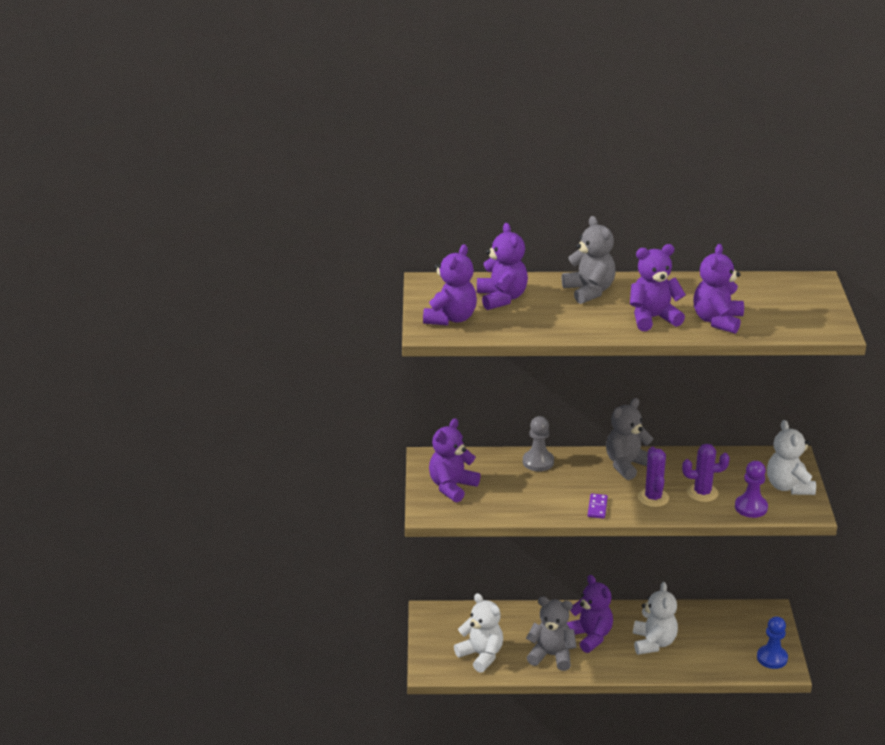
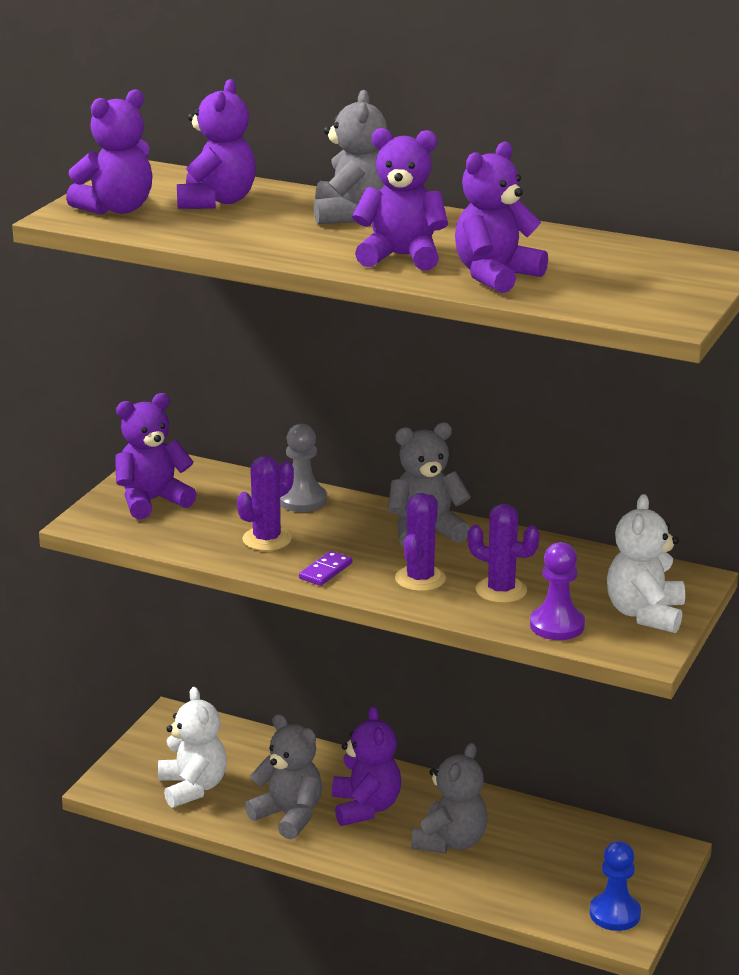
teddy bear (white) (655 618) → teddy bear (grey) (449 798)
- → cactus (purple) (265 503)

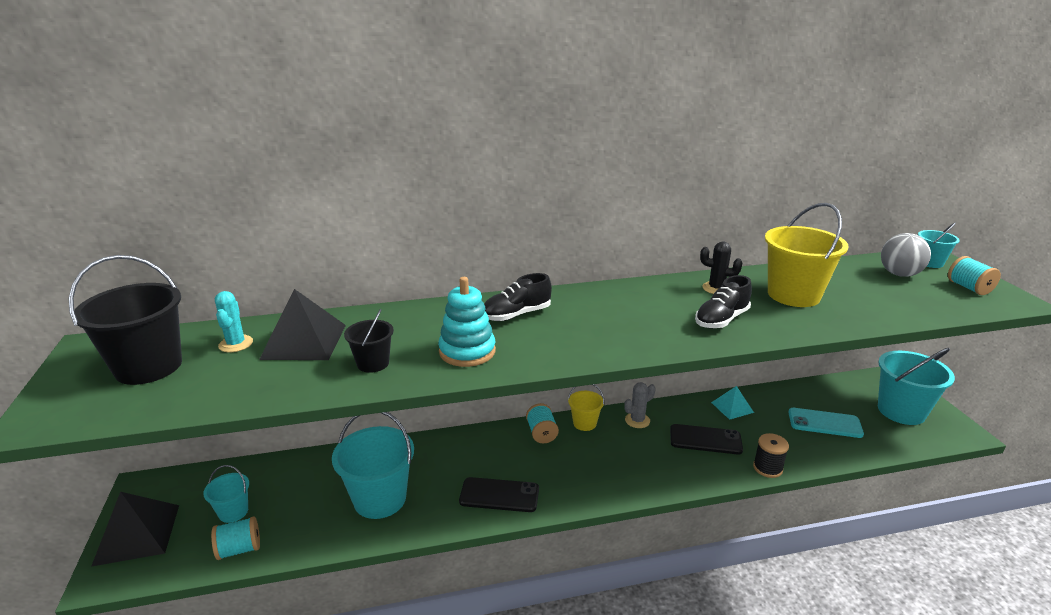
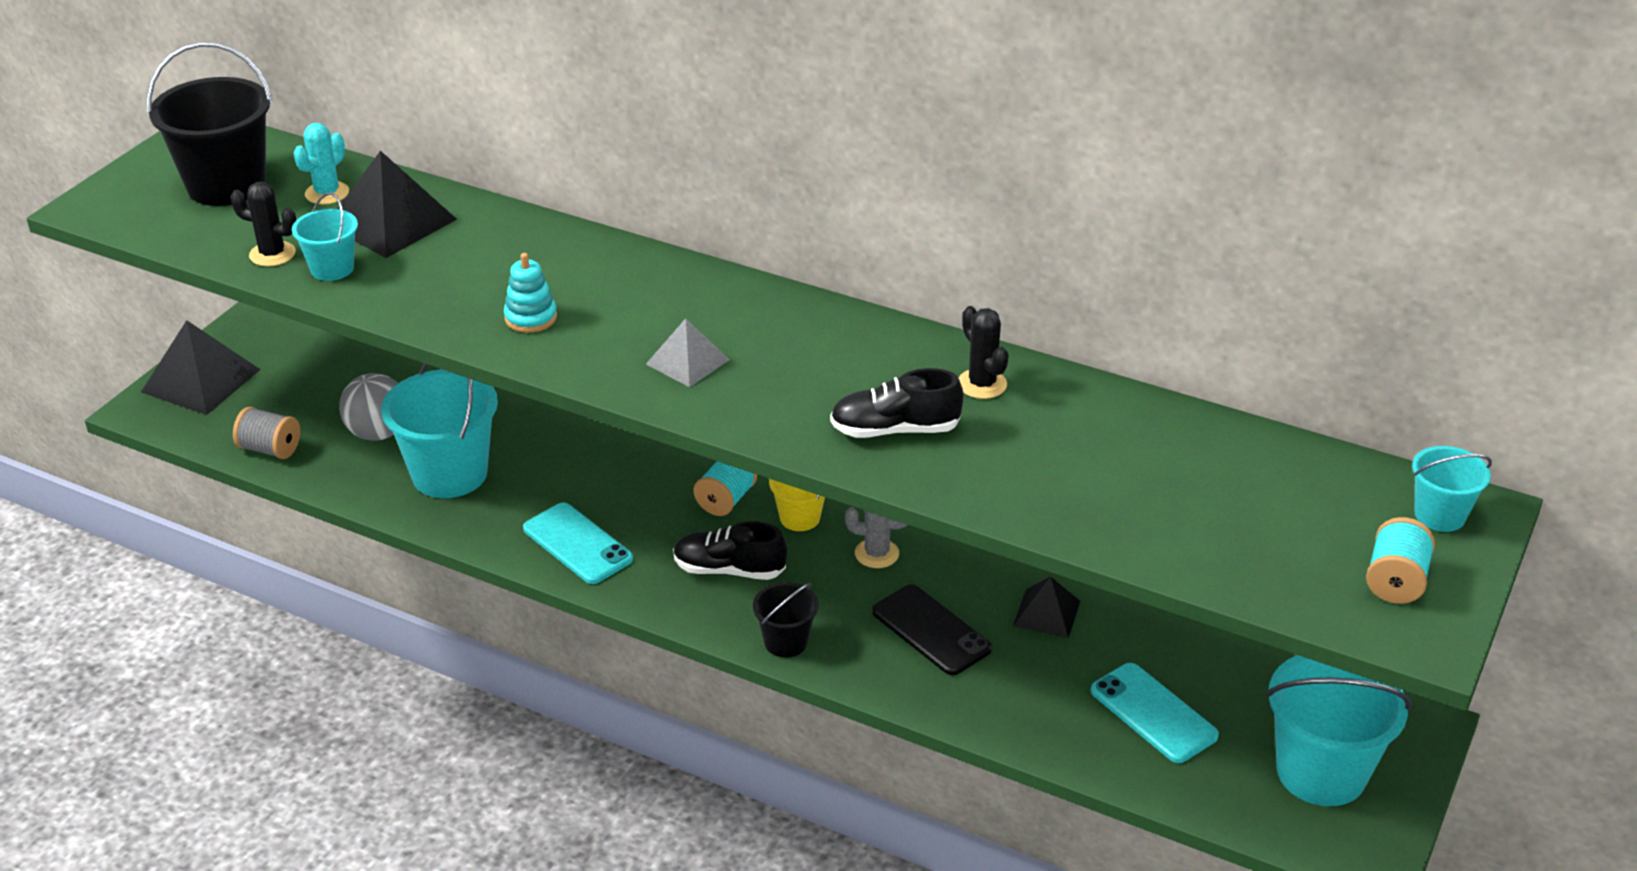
bucket (turquoise) (226 494) → bucket (turquoise) (325 236), move
spool (turquoise) (235 538) → spool (grey) (266 432)
bucket (black) (369 341) → bucket (black) (785 620), move
stacking toy (turquoise) (467 322) → stacking toy (turquoise) (530 293), x0.64
phone (black) (499 494) → phone (turquoise) (578 543)
shoe (black) (518 297) → shoe (black) (730 550), move
pyramid (turquoise) (732 403) → pyramid (black) (1046 607)
spool (black) (771 455) → -
bucket (yellow) (806 255) → -
ball (grey) (906 255) → ball (grey) (368 407), move
- → cactus (black) (263 224)
- → pyramid (grey) (688 352)

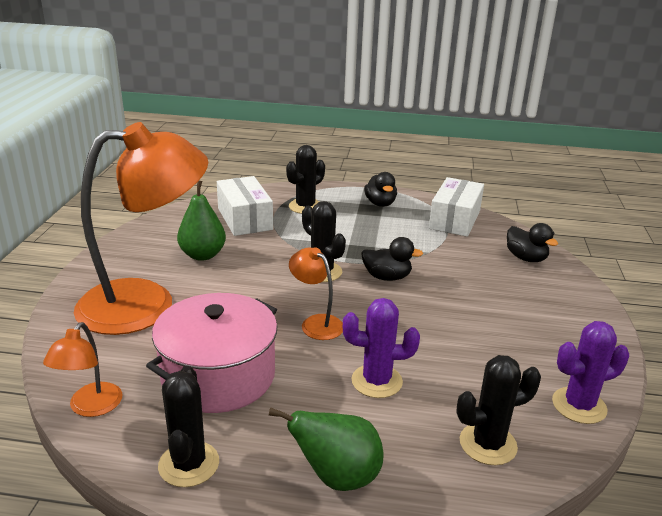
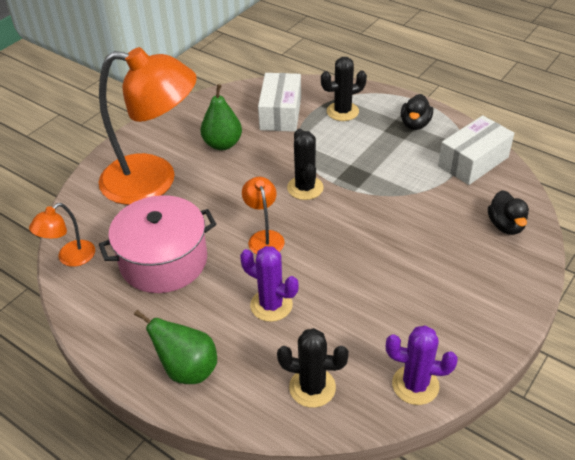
cactus (black) (188 426) → -
duck (black) (392 259) → -

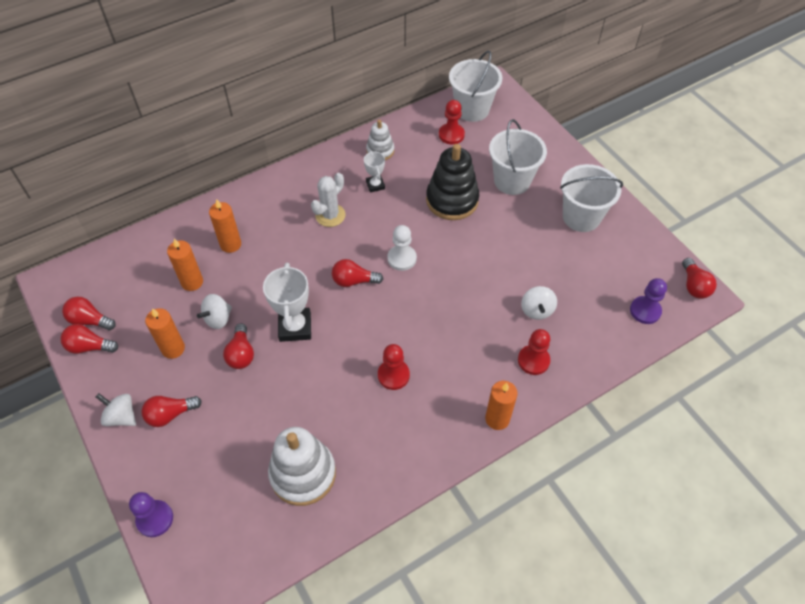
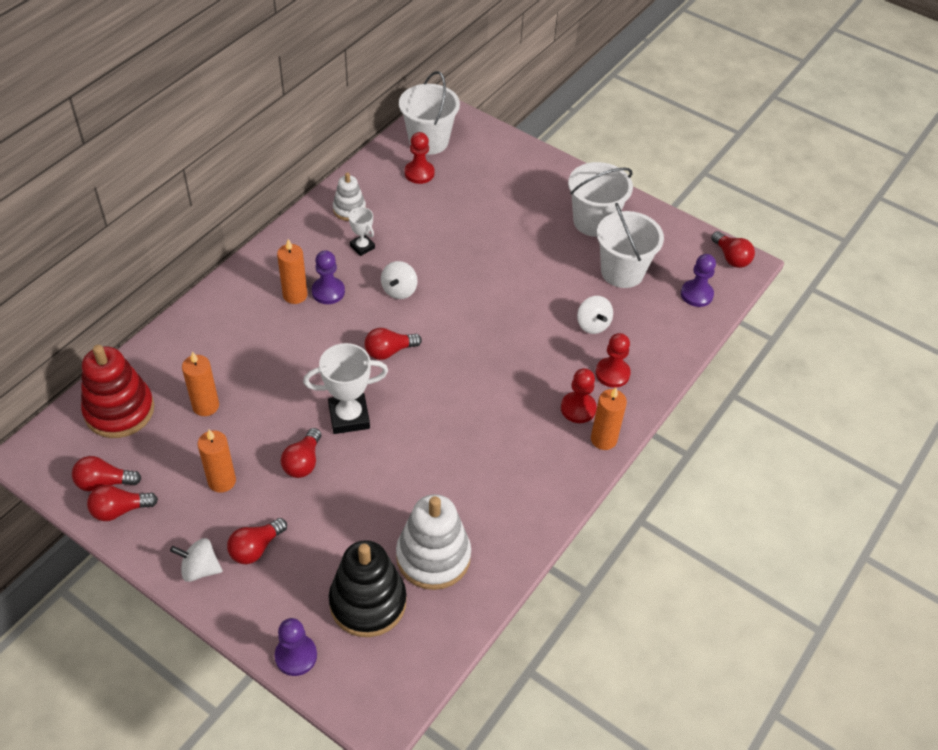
spinning top (white) (214 311) → spinning top (white) (399 280), move
candle (orange) (225 226) → candle (orange) (292 271), move
light bulb (red) (238 346) → light bulb (red) (301 453), 45 degrees clockwise
trophy (white) (287 302) → trophy (white) (345 388), 75 degrees counterclockwise
cactus (white) (328 200) → pawn (purple) (328 277)
pawn (red) (394 367) → pawn (red) (579 395), move
pawn (white) (402 248) → -
stacking toy (black) (452 182) → stacking toy (black) (367 588), move
bucket (white) (518 157) → bucket (white) (630 245), move
- → stacking toy (red) (117 391)

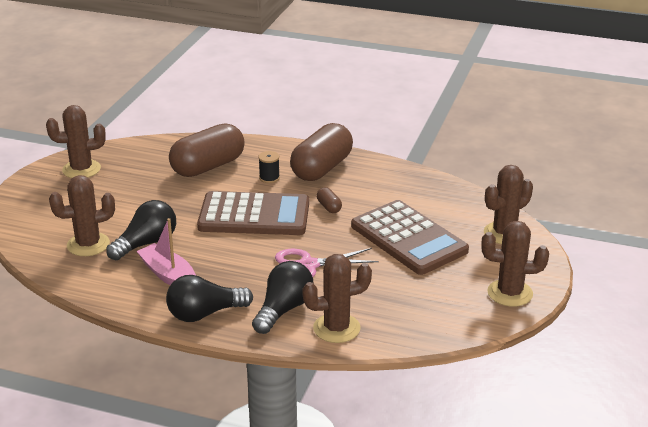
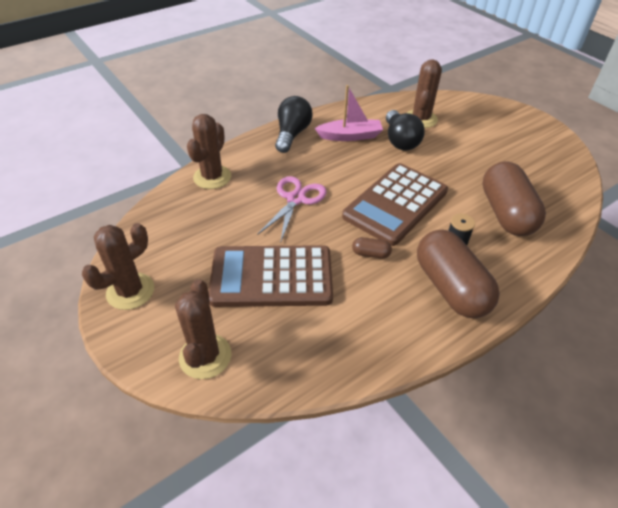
cactus (brown) (76 141) → -
light bulb (black) (283 297) → -

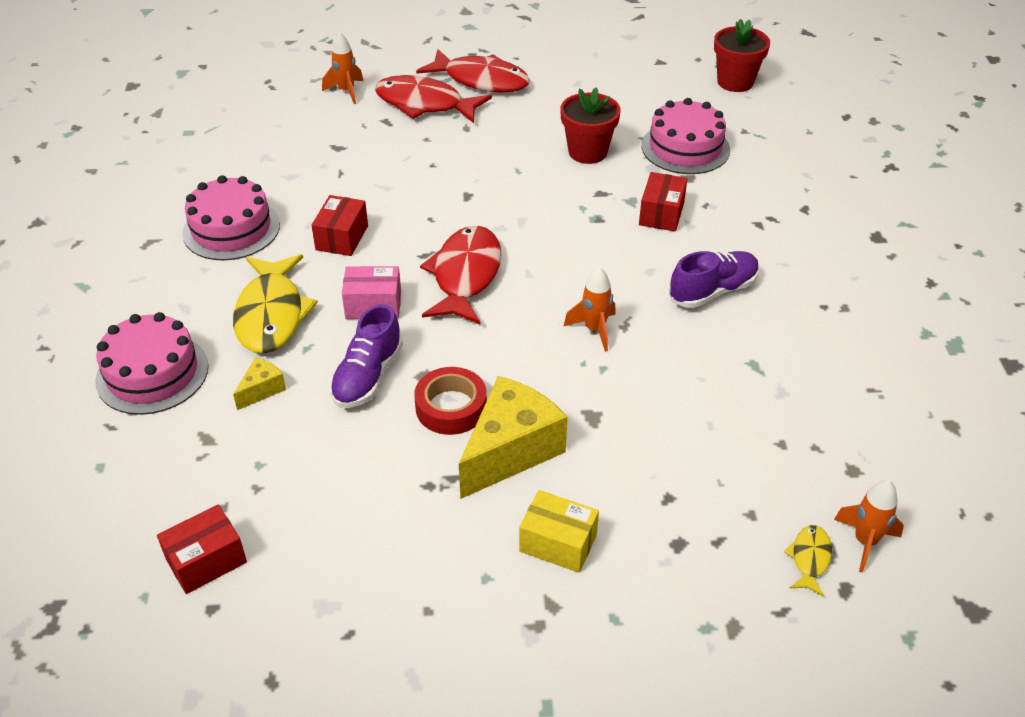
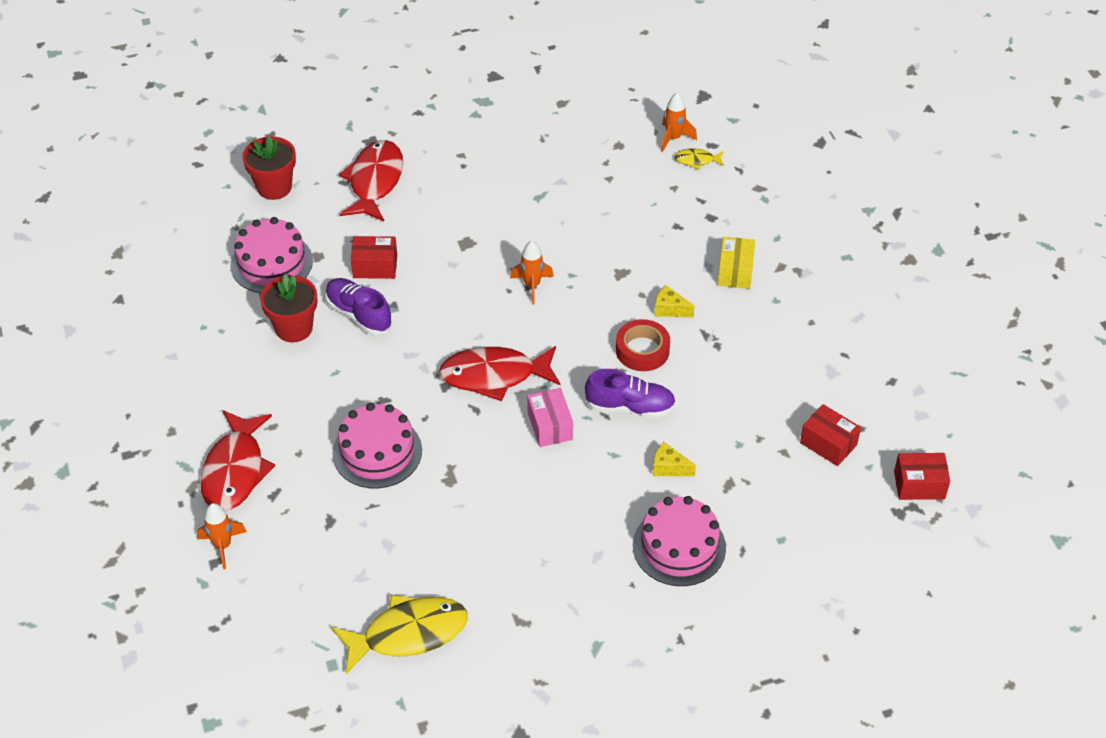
cake (pink) (231 217) → cake (pink) (377 445), move
fish (yellow) (275 304) → fish (yellow) (399 634), move
box (red) (339 225) → box (red) (922 476), move
fish (red) (473 71) → fish (red) (371 180), move
cheese (yellow) (513 437) → cheese (yellow) (674 301), x0.46
shoe (purple) (714 279) → shoe (purple) (358 306), move
flower pot (red) (742 55) → flower pot (red) (269 168), move

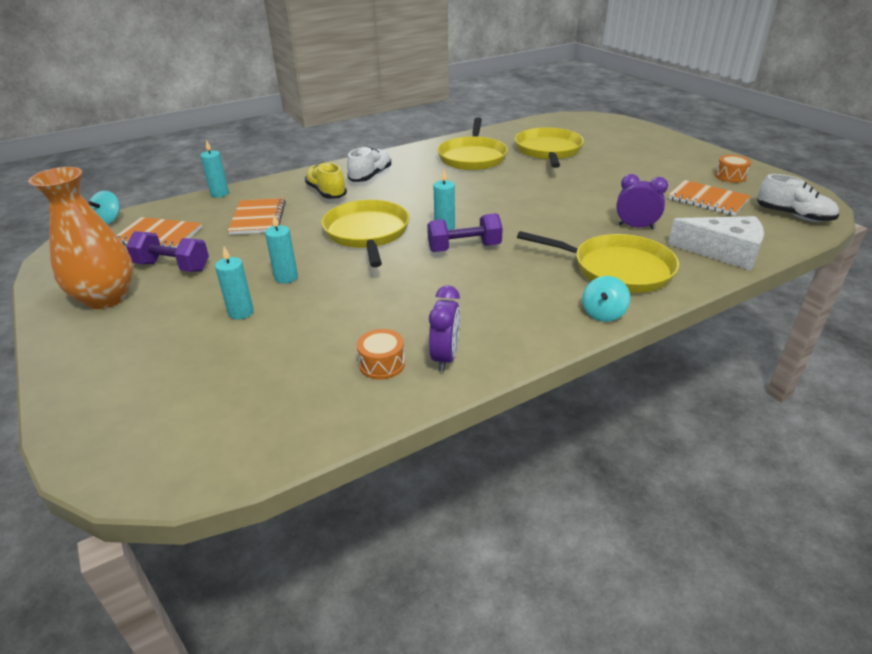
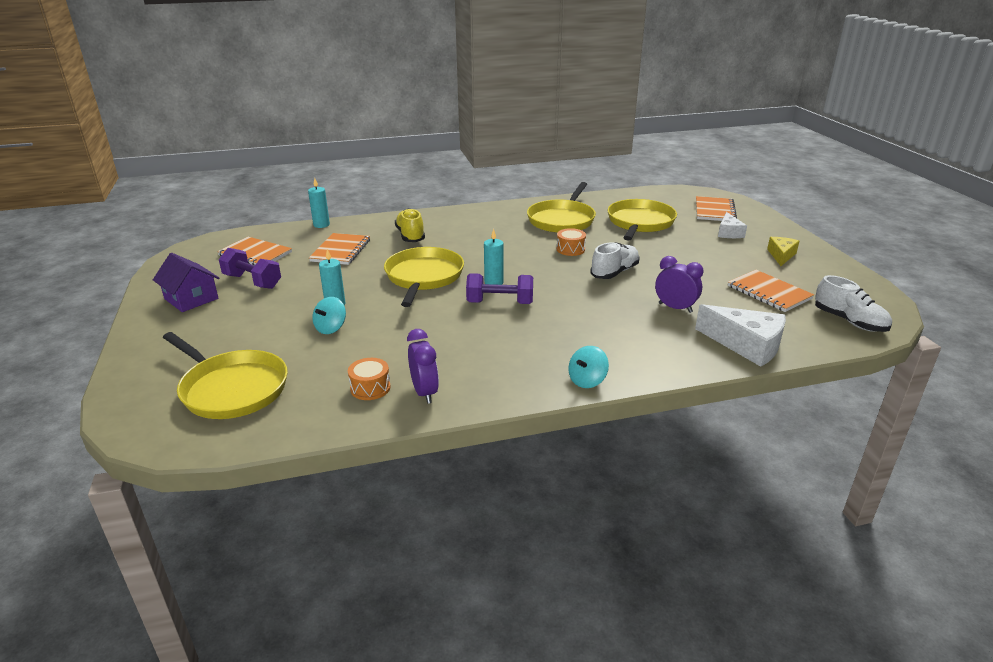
vase (orange) (80 238) → house (purple) (186 282)
spinning top (turquoise) (104 207) → spinning top (turquoise) (329 315), move
candle (turquoise) (234 283) → -
shoe (white) (369 164) → shoe (white) (615 260), move
clock (purple) (444 328) → clock (purple) (423 366), 45 degrees counterclockwise
pan (yellow) (598 262) → pan (yellow) (225 375), move
drum (orange) (733 169) → drum (orange) (571 242), move
- → notebook (orange) (716 208)
- → cheese (white) (732 225)
- → cheese (yellow) (783 251)

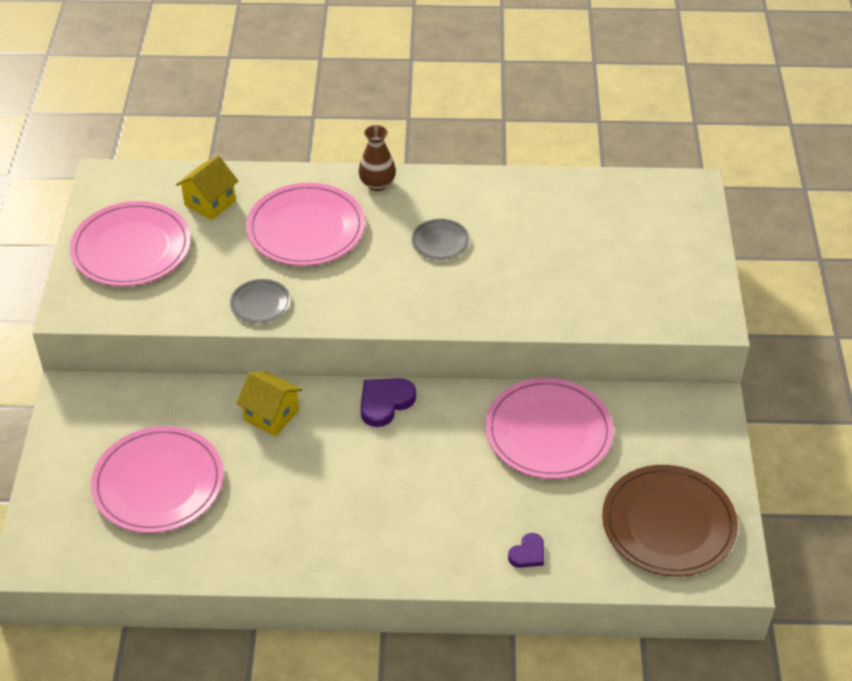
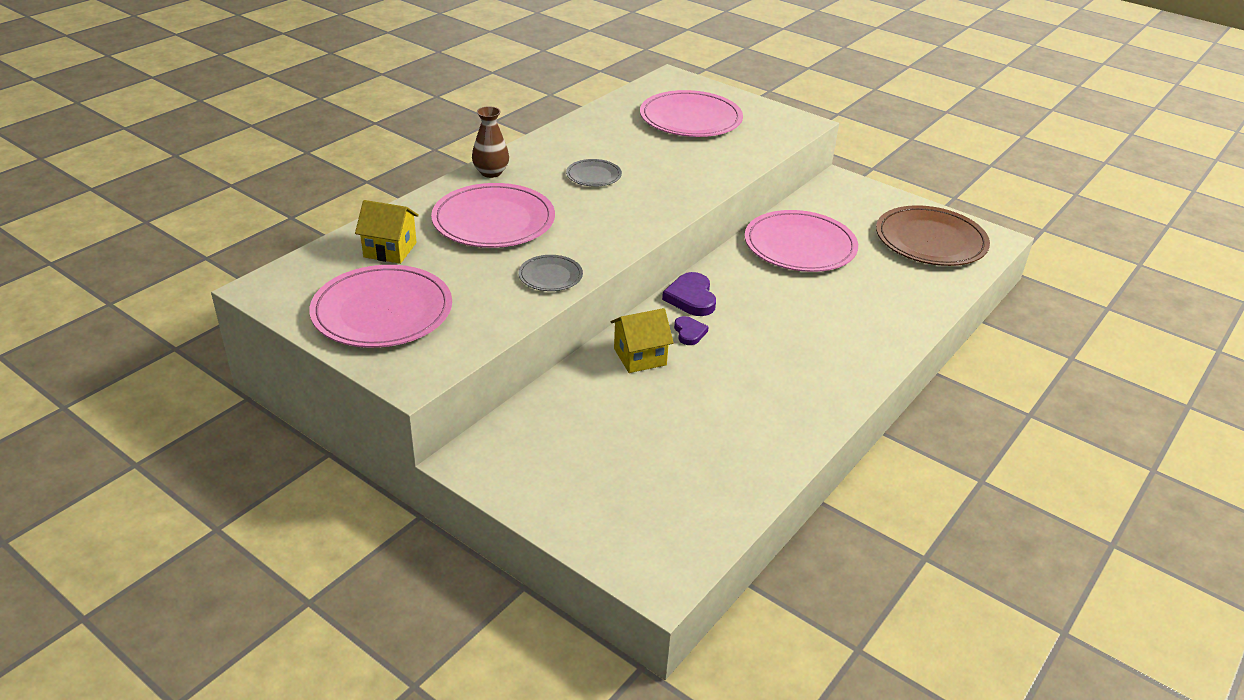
plate (pink) (157 479) → plate (pink) (691 113), move
house (yellow) (207 188) → house (yellow) (387 232), 60 degrees counterclockwise
heart (purple) (526 550) → heart (purple) (691 330), move

